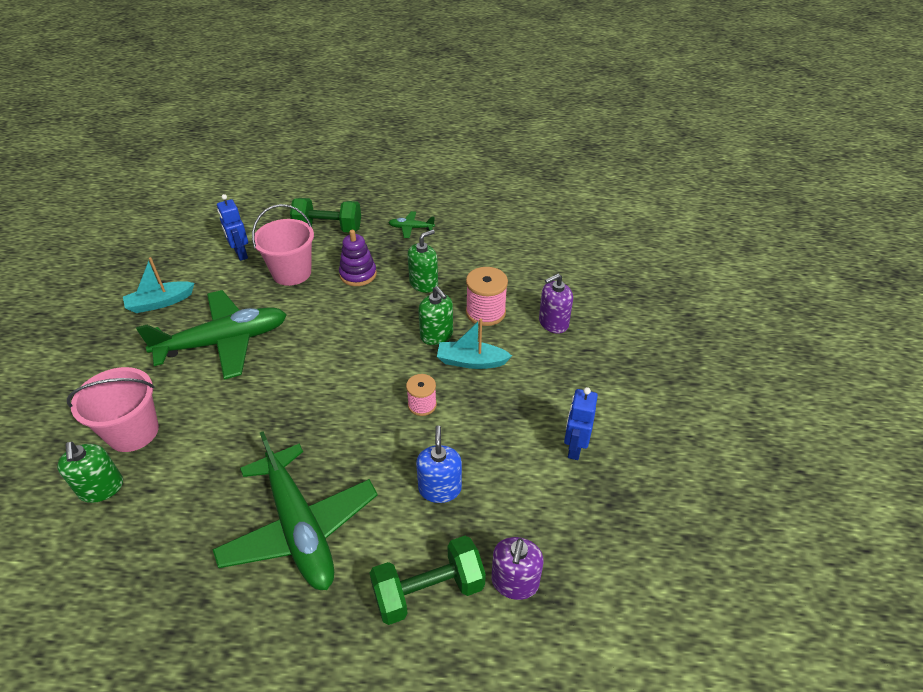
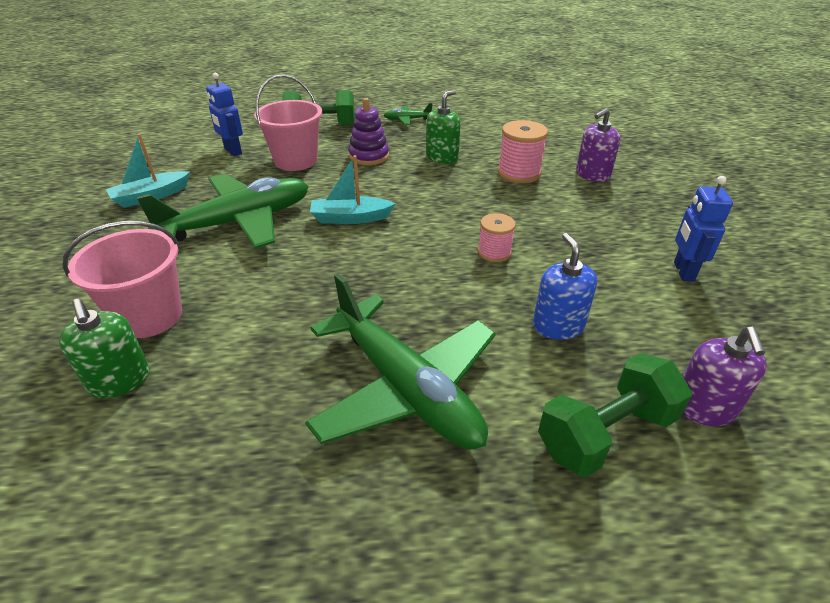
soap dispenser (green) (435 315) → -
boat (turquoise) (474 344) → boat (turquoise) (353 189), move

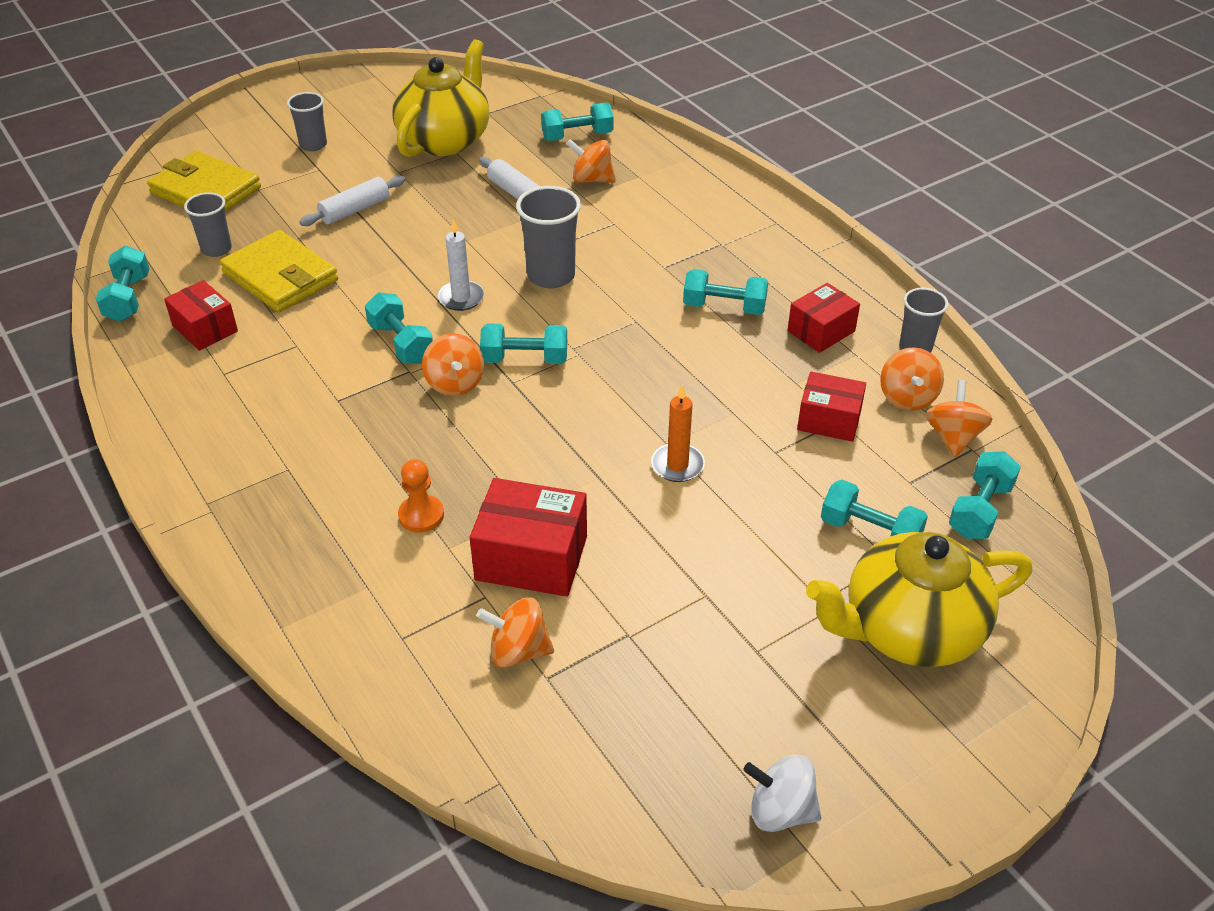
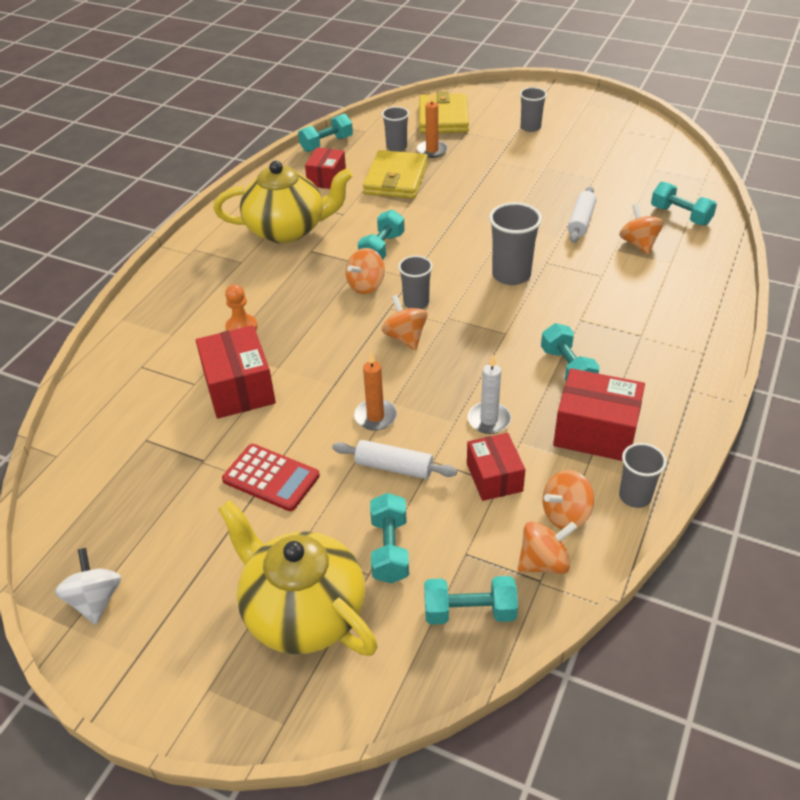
rolling pin (white) (352 200) → rolling pin (white) (394 459), move
teapot (yellow) (440 98) → teapot (yellow) (283 202), move
candle (white) (461 265) → candle (white) (489 394), move
spinning top (orange) (515 632) → spinning top (orange) (405 322), move
dumbbell (turquoise) (523 343) → cup (grey) (415 282)
box (red) (823 318) → box (red) (599 414), x1.53
- → calculator (red) (271 477)
- → candle (orange) (432 125)

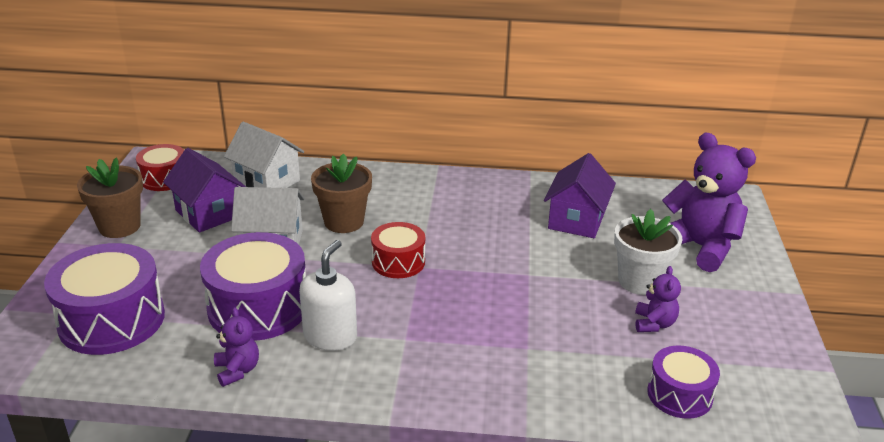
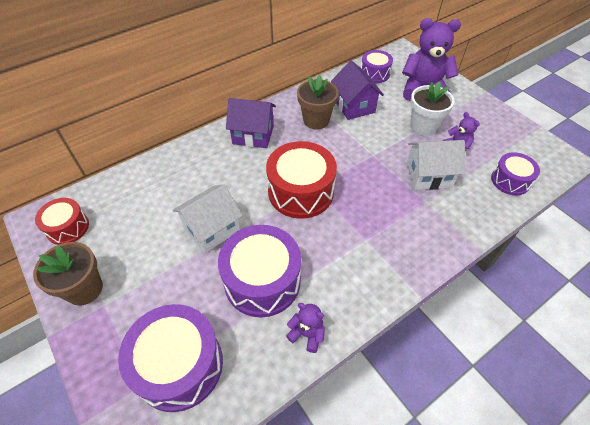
house (purple) (204 190) → house (purple) (251 123), move
house (white) (264 155) → house (white) (435 165), move
soap dispenser (white) (328 295) → -
flower pot (brown) (341 193) → flower pot (brown) (318 101), move
drum (red) (398 250) → drum (red) (301 180), x1.73
- → drum (purple) (377 66)

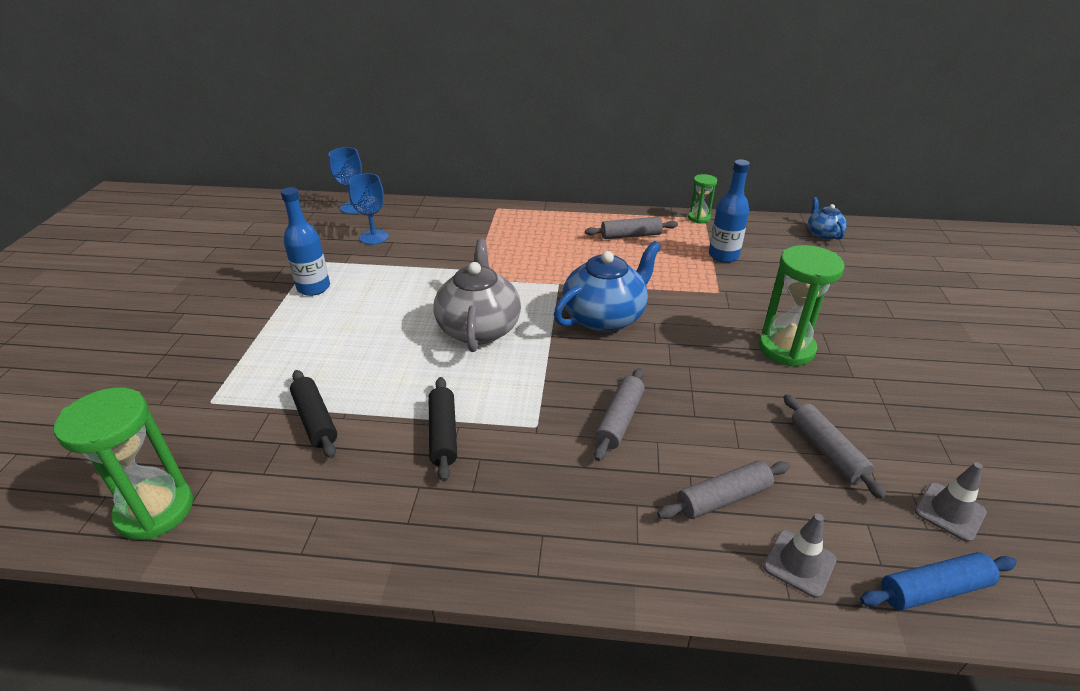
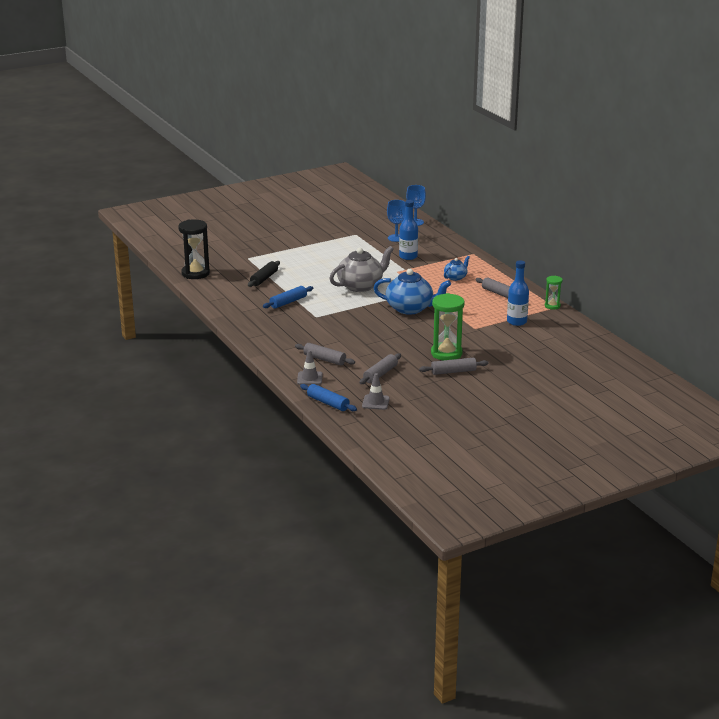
hourglass (green) (123 464) → hourglass (black) (194 249)
bottle (blue) (305 241) → bottle (blue) (408 230), move
rolling pin (black) (443 429) → rolling pin (blue) (288 297)
rolling pin (grey) (619 414) → rolling pin (grey) (453 366), move
teapot (blue) (827 218) → teapot (blue) (457 268), move

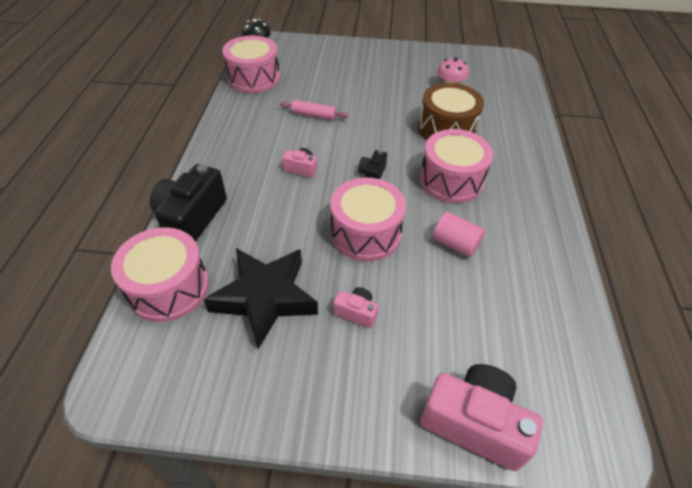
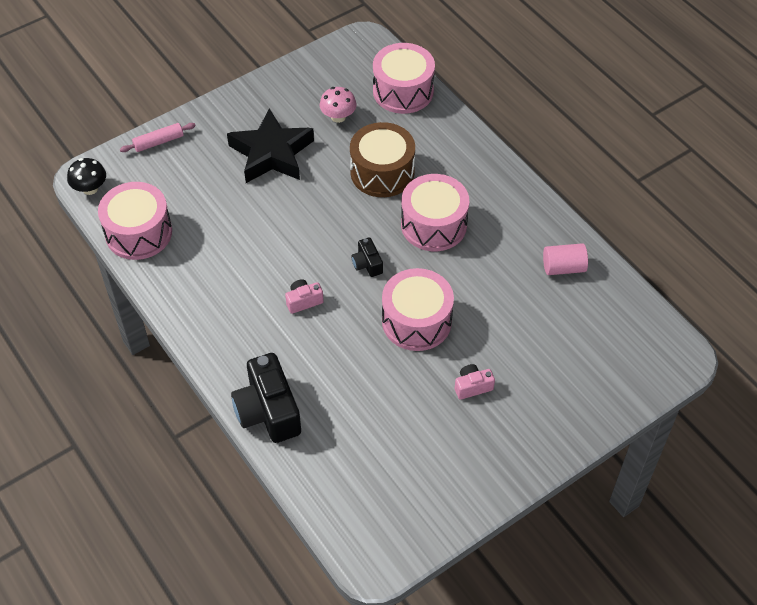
drum (pink) (160 274) → drum (pink) (404 78), move
star (black) (260 298) → star (black) (270 145), move
rolling pin (pink) (314 110) → rolling pin (pink) (158 137), move
camera (pink) (481 417) → -
cylinder (pink) (459 234) → cylinder (pink) (565 259), move

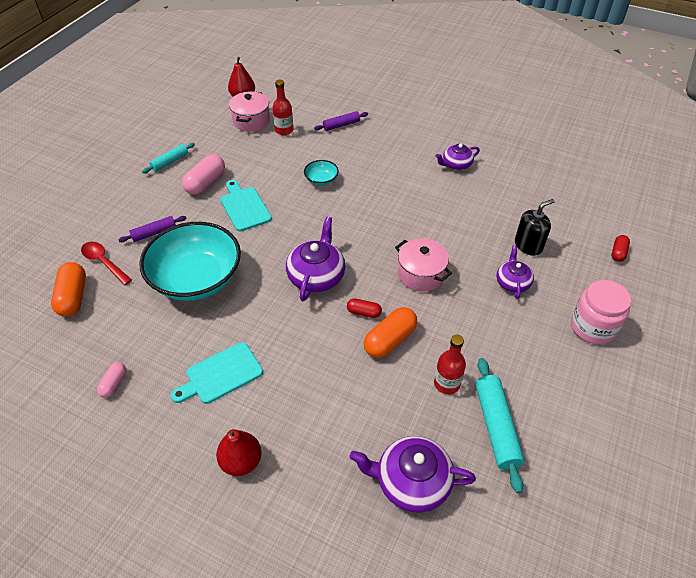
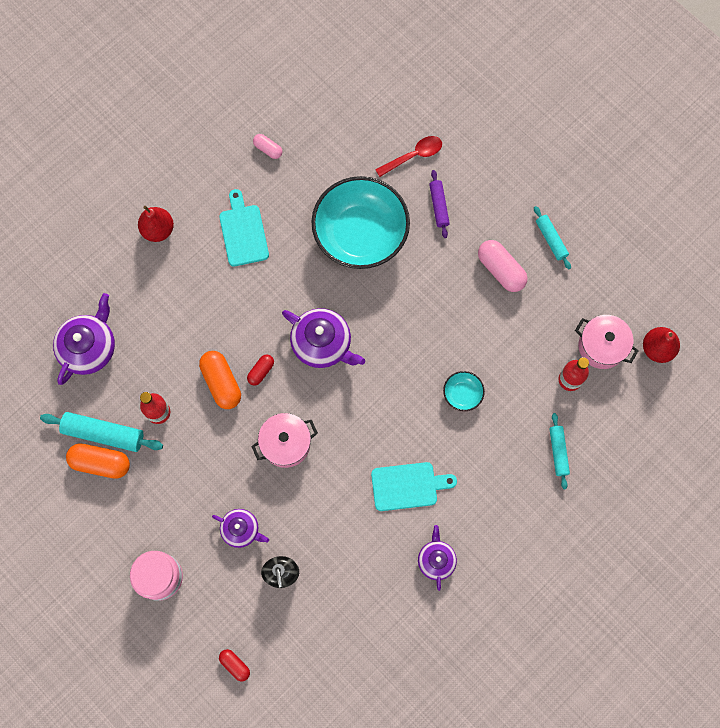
capsule (orange) (68 289) → capsule (orange) (98 461), move
cutting board (turquoise) (246 205) → cutting board (turquoise) (414 486), move
rolling pin (purple) (341 121) → rolling pin (turquoise) (559 451)

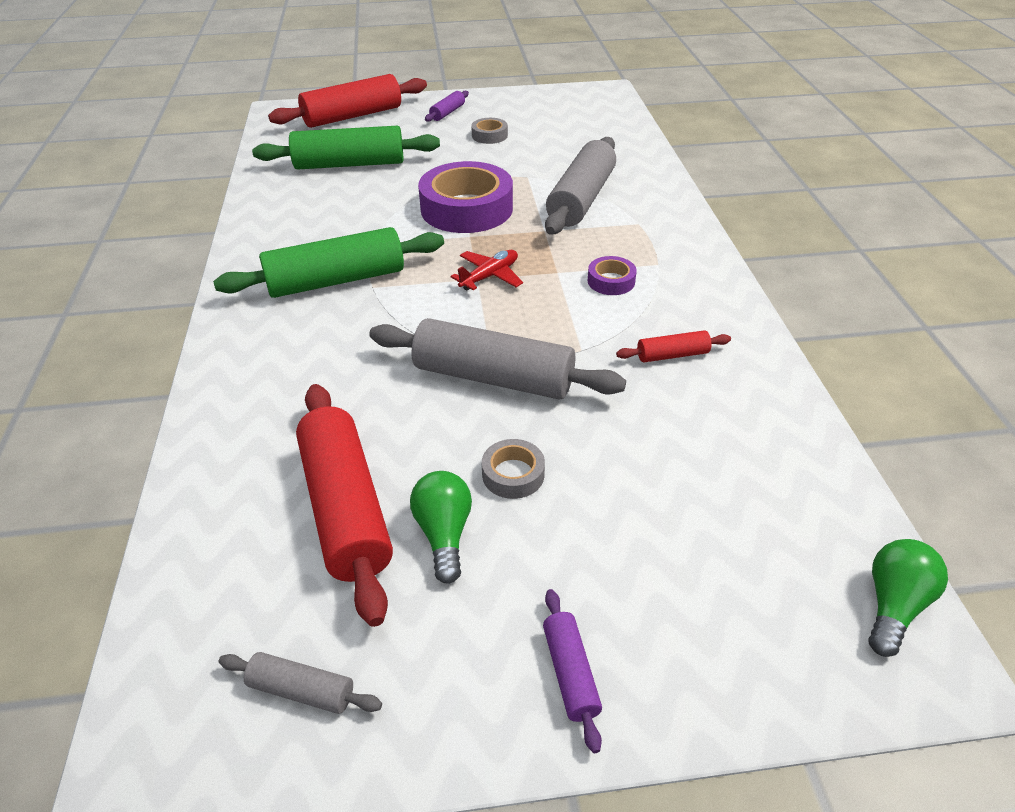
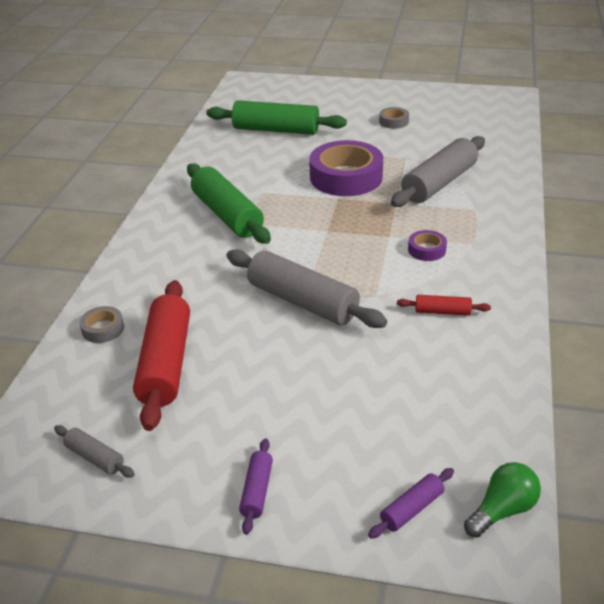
rolling pin (green) (328 262) → rolling pin (green) (229 204), 60 degrees clockwise
rolling pin (red) (347 101) → -
light bulb (green) (441 527) → -
rolling pin (purple) (447 106) → rolling pin (purple) (411 503), move
plane (red) (487 270) → -
tape (grey) (513 469) → tape (grey) (101 324), move

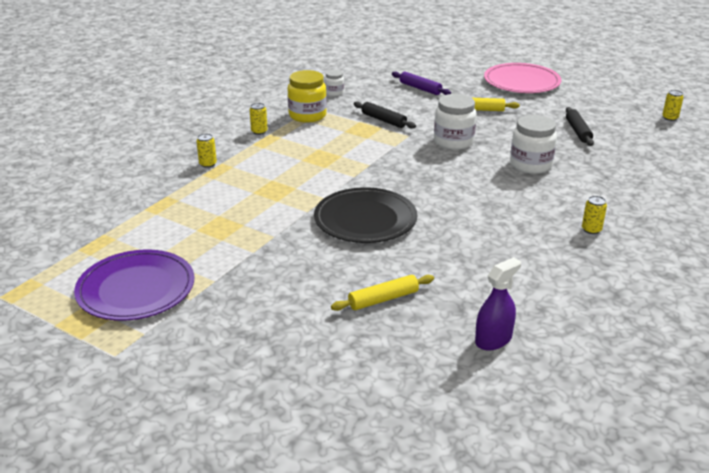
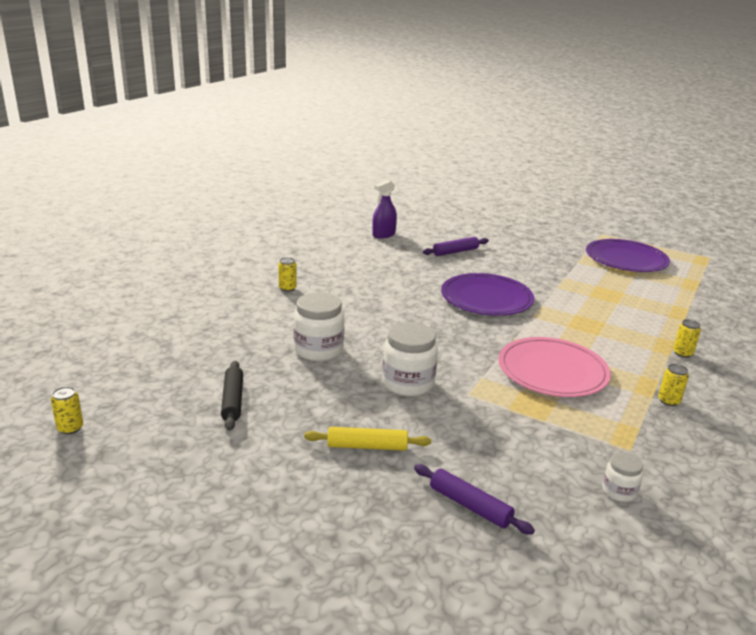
jar (yellow) (307 96) → -
plate (black) (365 215) → plate (purple) (487 294)
rolling pin (yellow) (382 293) → rolling pin (purple) (455 246)
rolling pin (black) (384 115) → -
plate (pink) (522 78) → plate (pink) (554 367), move

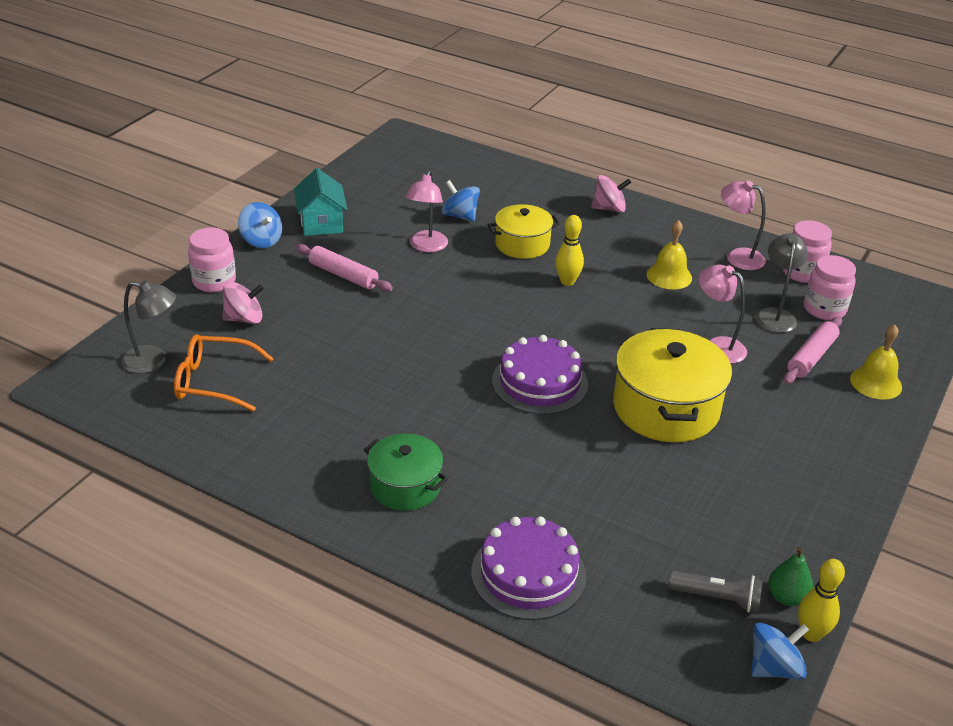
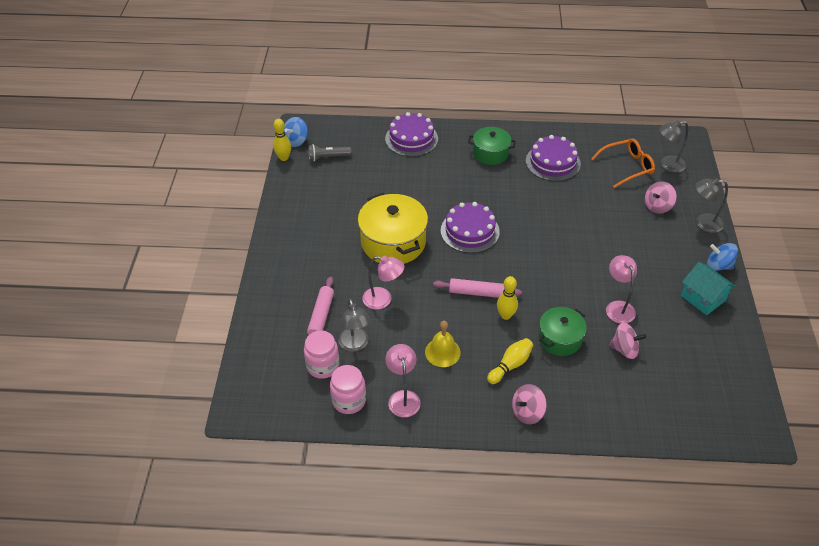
jar (pink) (212 260) → lamp (grey) (711 205)
rolling pin (pink) (344 267) → rolling pin (pink) (477 288), move
spinning top (blue) (460 201) → spinning top (pink) (628 341)
pot (yellow) (524 231) → pot (green) (563 331)
lamp (pink) (743 225) → lamp (pink) (403 380), 105 degrees counterclockwise
pear (green) (790 576) → -
bell (yellow) (876 362) → -
- → bowling pin (yellow) (510 361)
- → cake (purple) (553 158)

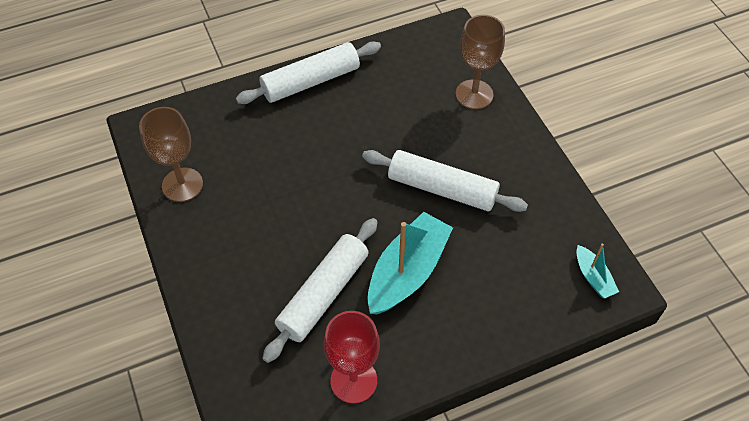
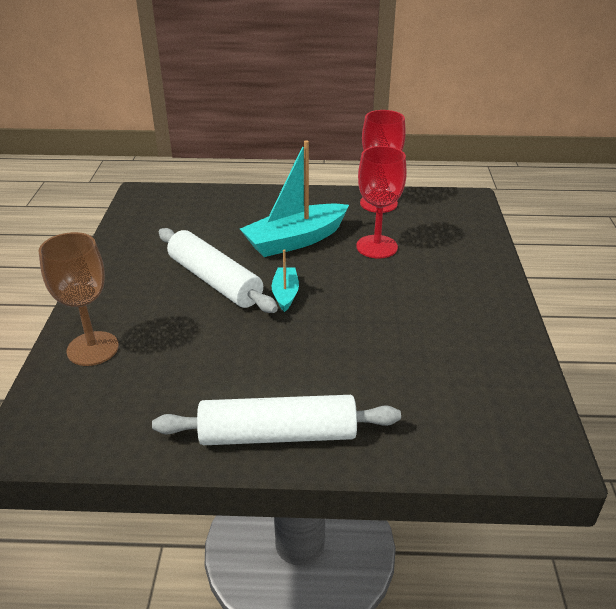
goblet (brown) (171 154) → -
rolling pin (white) (320 290) → goblet (red) (381 202)
boat (turquoise) (597 271) → boat (turquoise) (285 280), move

